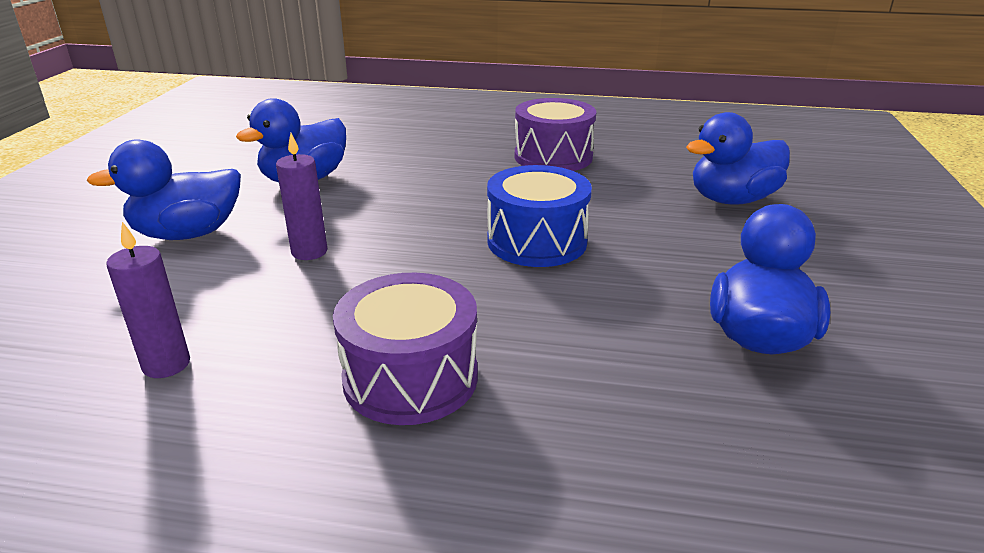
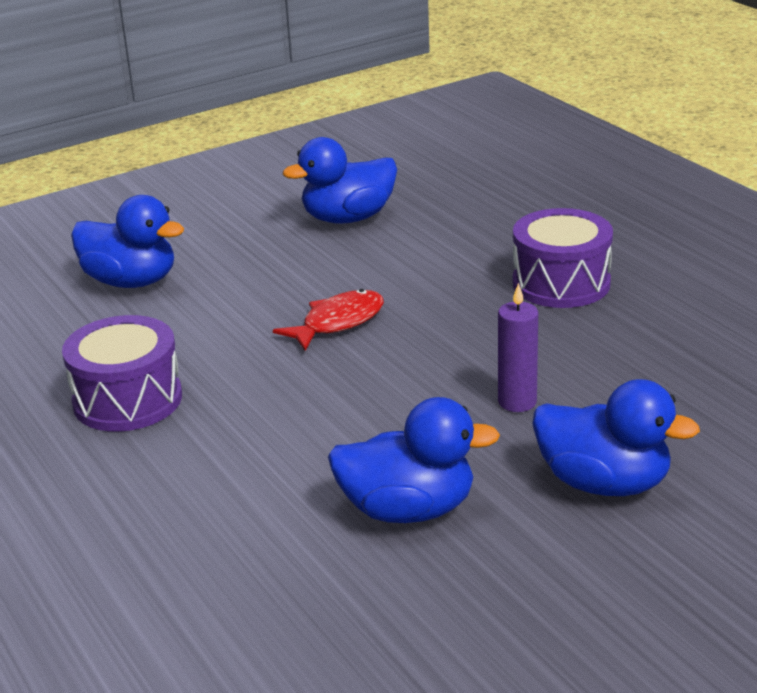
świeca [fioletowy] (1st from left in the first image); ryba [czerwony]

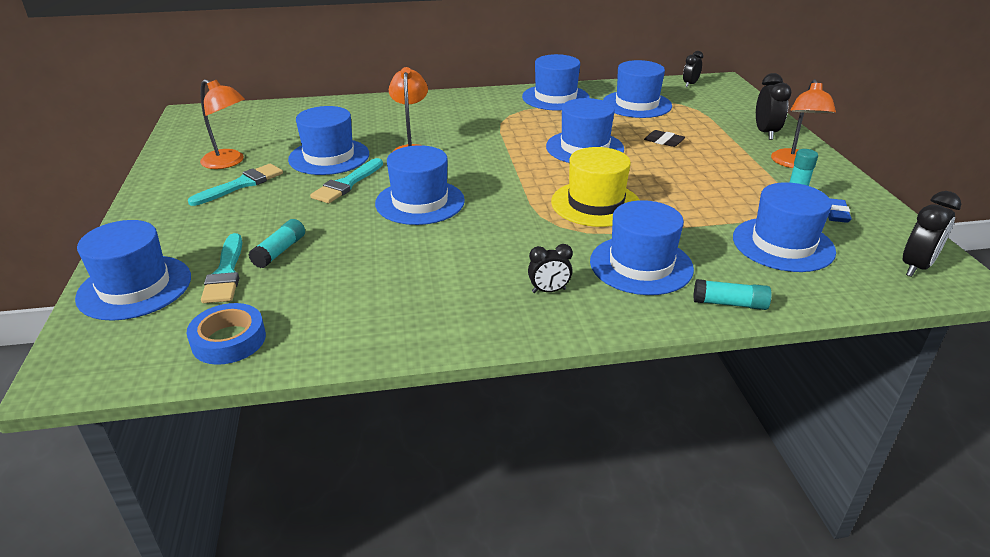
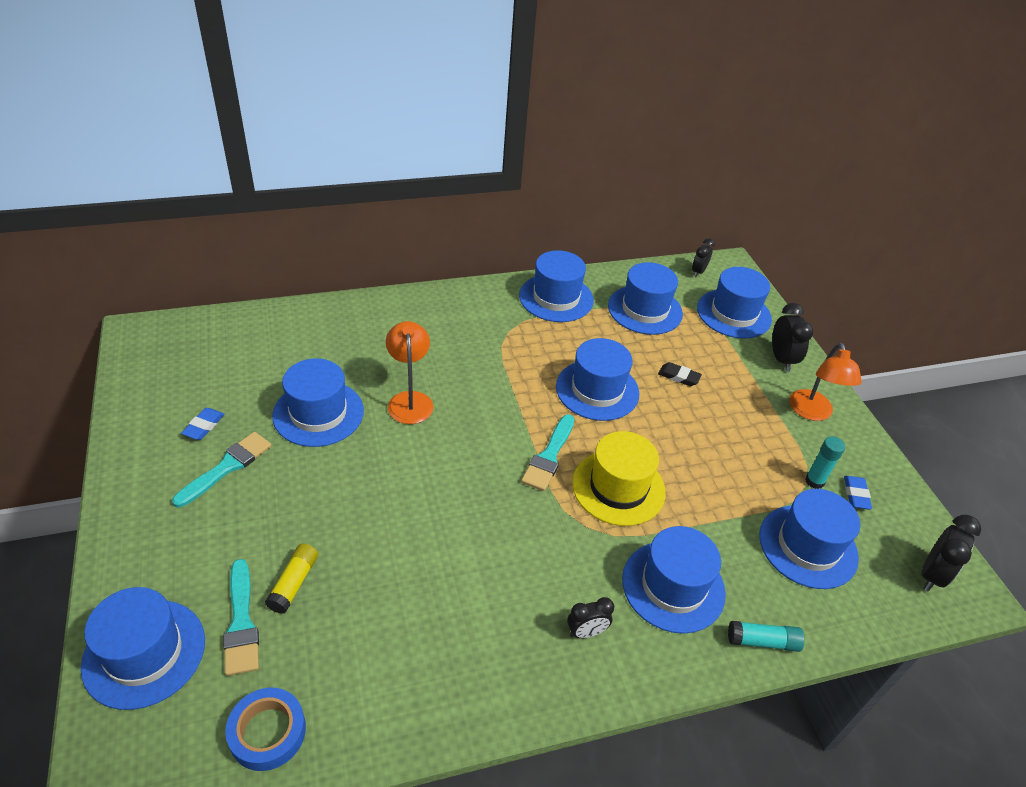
gumka do mazania [niebieski] (1st from left); klej w sztyfcie [żółty]; pędzel [turkusowy] (3rd from left); kapelusz [niebieski] (7th from left)

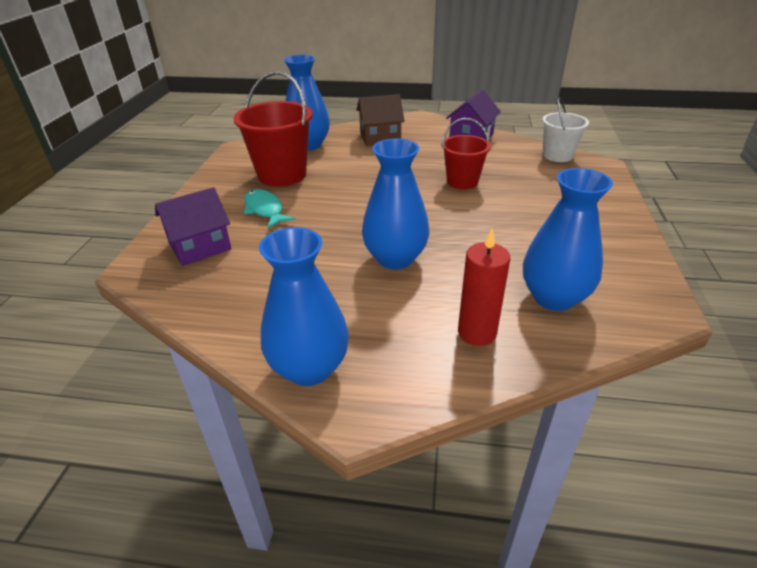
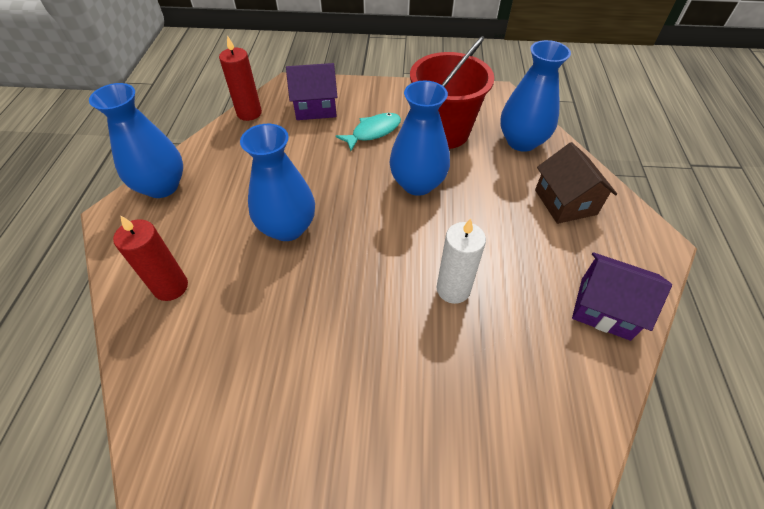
domek [fioletowy] (1st from left); świeca [biały]; wazon [niebieski] (3rd from left); wiadro [biały]; świeca [czerwony] (2nd from left)

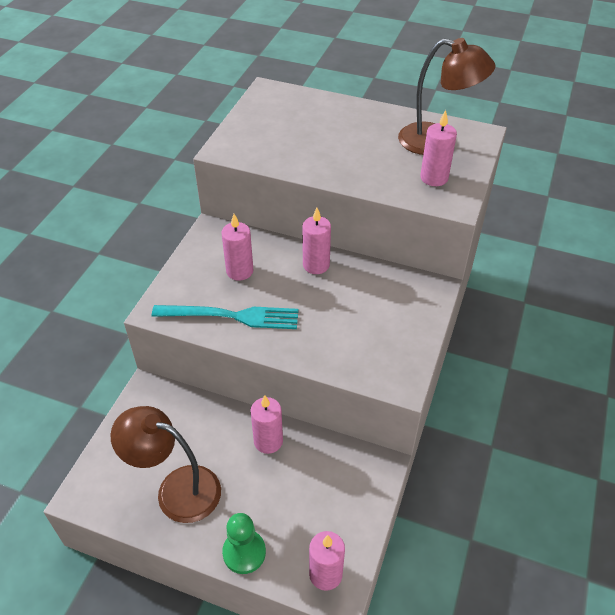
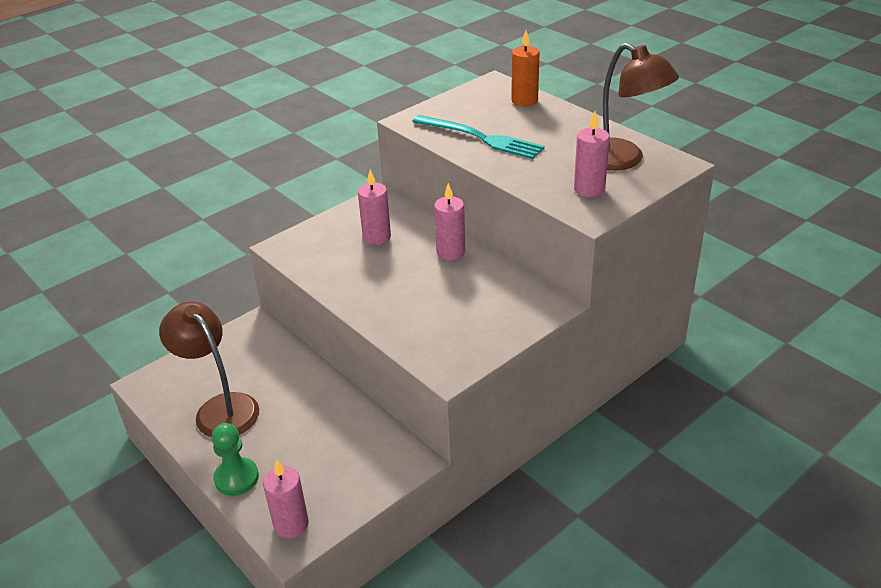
widelec [turkusowy]; świeca [różowy] (2nd from left in the first image); świeca [pomarańczowy]

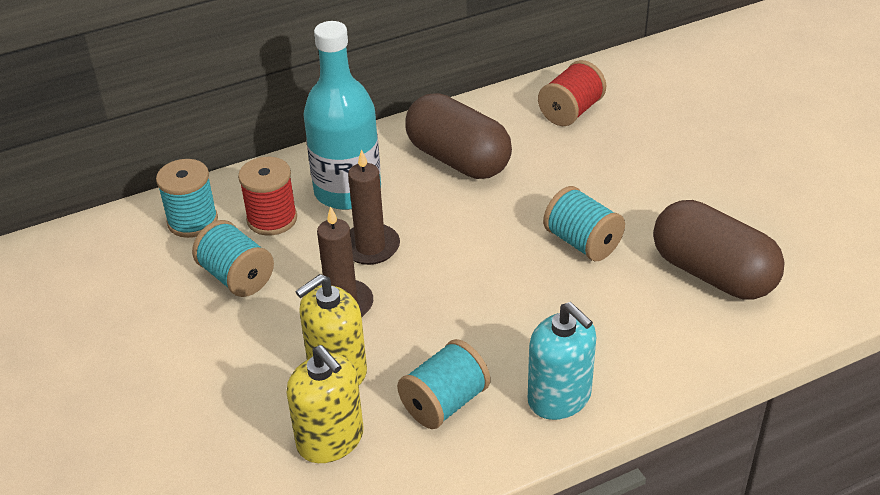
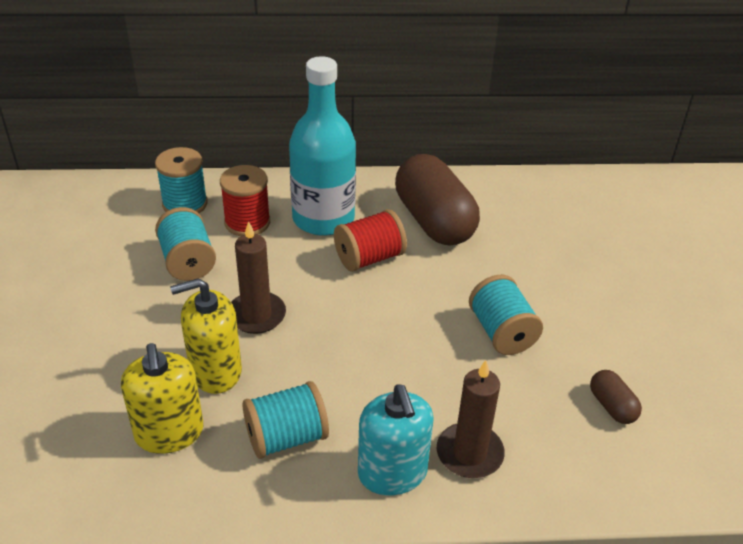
świeca [brązowy] (2nd from left); szpulka [czerwony] (2nd from left); kapsułka [brązowy] (2nd from left)

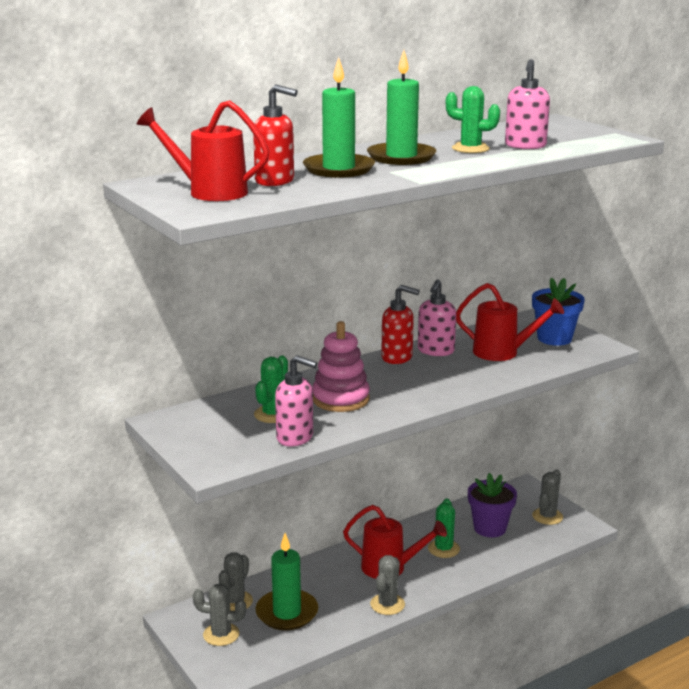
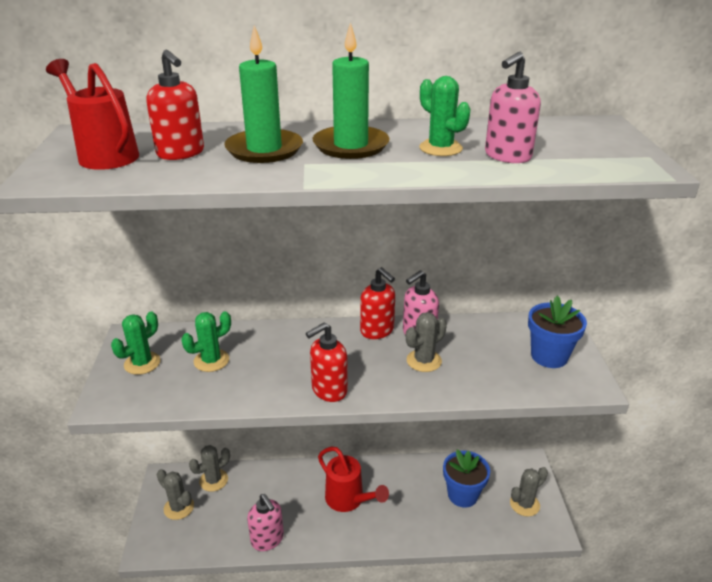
świeca [zielony] (1st from left in the first image); dozownik mydła [różowy] (1st from left); zabawka nakładanka [różowy]; kaktus [szary] (3rd from left); kaktus [zielony] (1st from left); konewka [czerwony] (3rd from left in the first image); doniczka [niebieski] (1st from left); dozownik mydła [czerwony] (2nd from left)

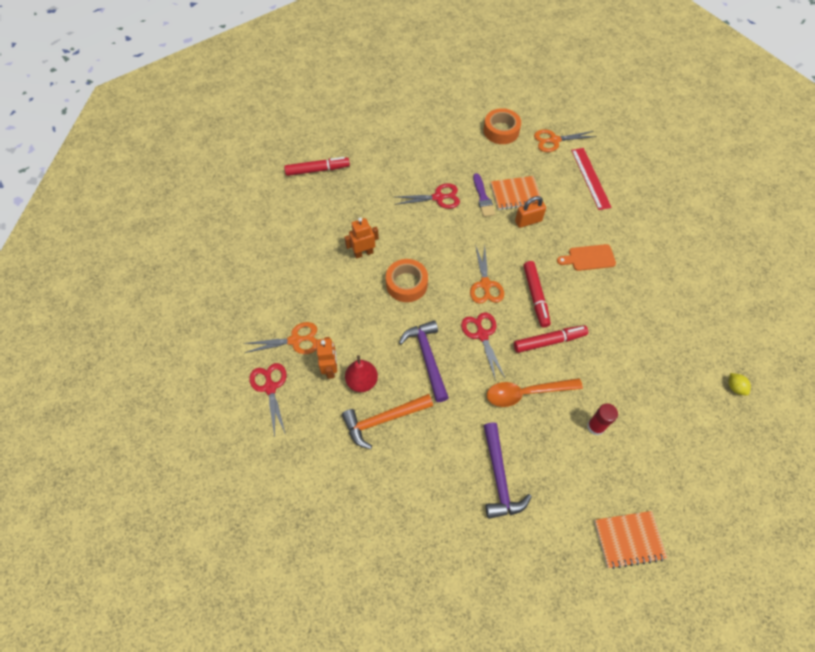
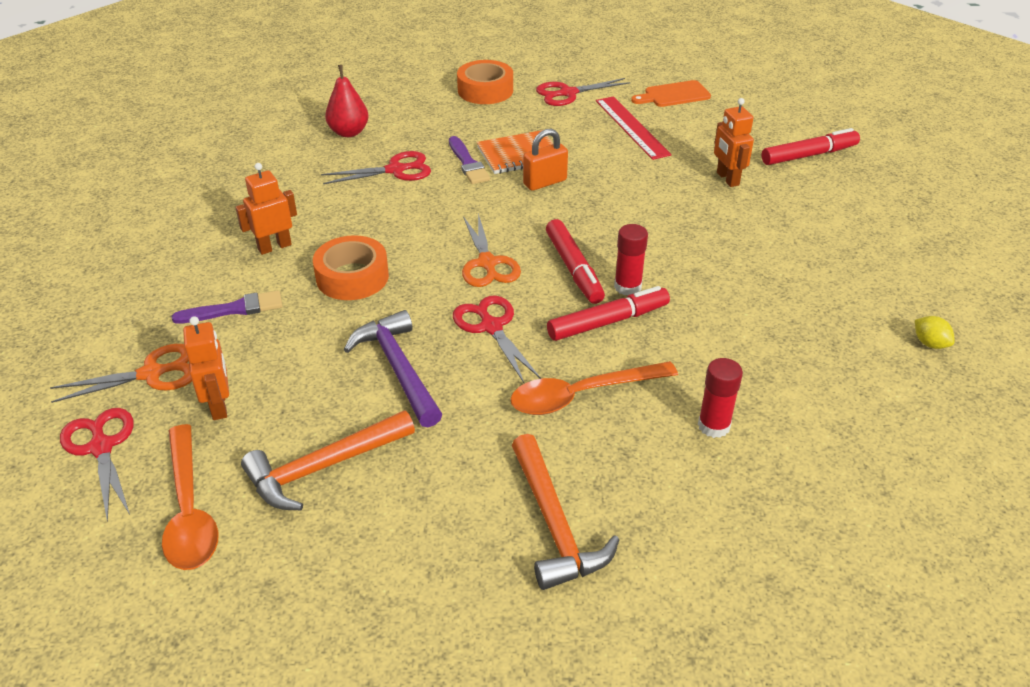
flamaster [czerwony] (3rd from left); gruszka [czerwony]; młotek [pomarańczowy] (2nd from left); nożyczki [czerwony] (4th from left); deska do krojenia [pomarańczowy]; zeszyt [pomarańczowy] (2nd from left in the first image); łyżka [pomarańczowy] (1st from left); pędzel [fioletowy] (1st from left); klej w sztyfcie [czerwony] (1st from left); robot [pomarańczowy] (3rd from left)

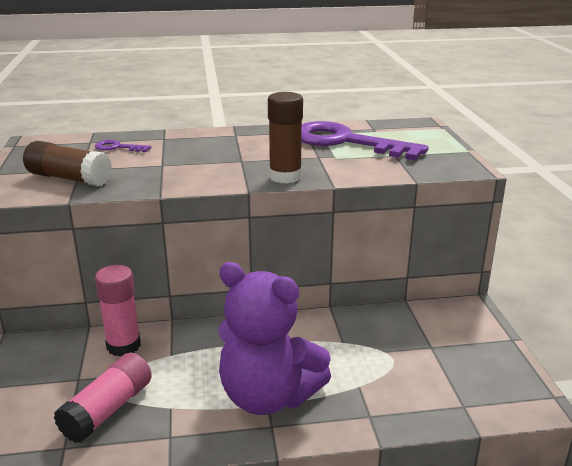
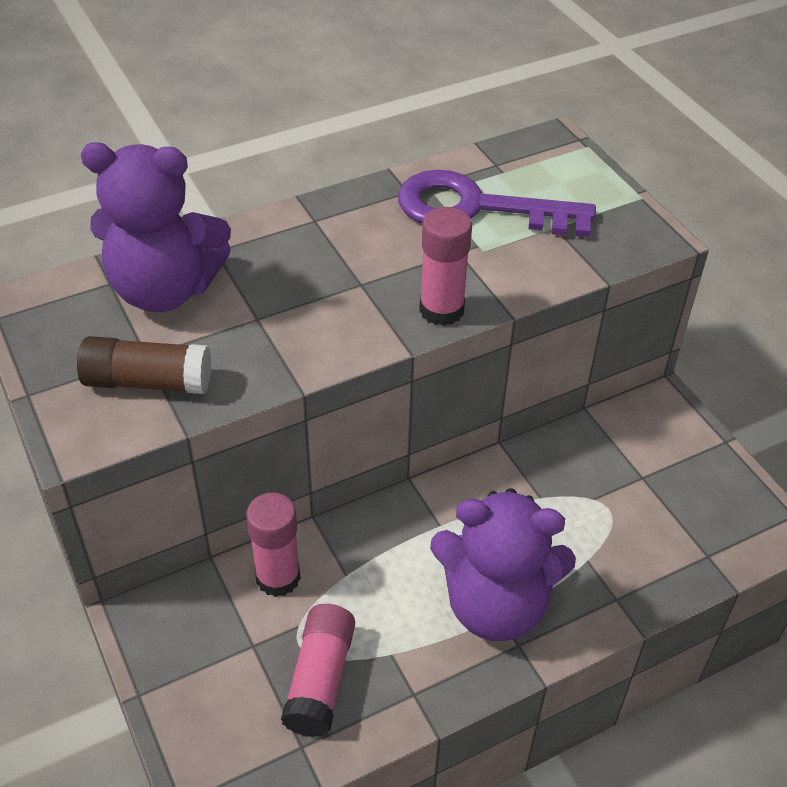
miś [fioletowy] (1st from left); klej w sztyfcie [różowy] (3rd from left)

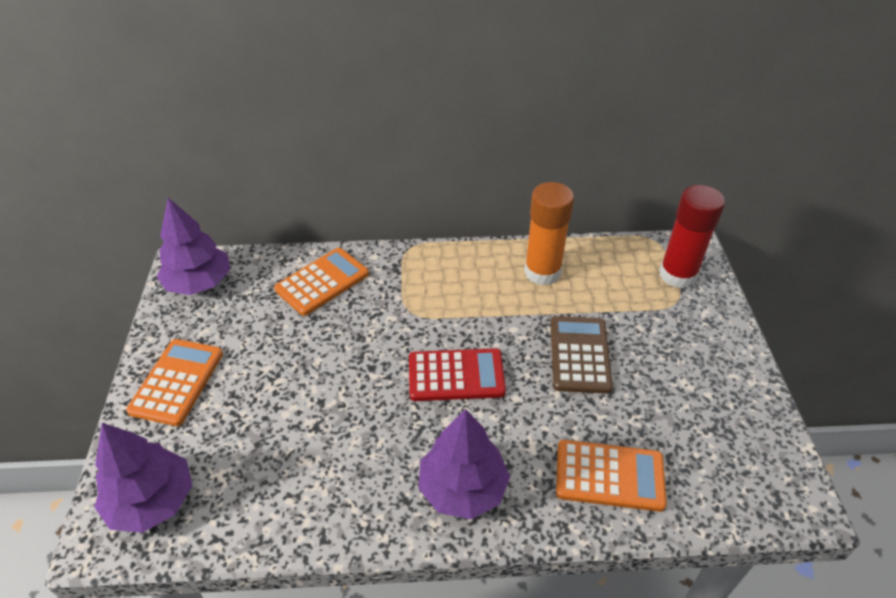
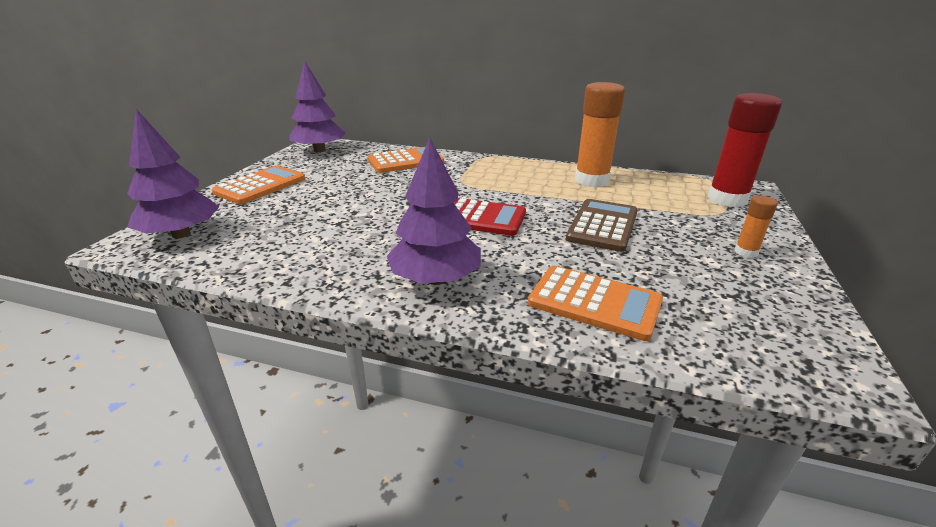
klej w sztyfcie [pomarańczowy] (2nd from left)

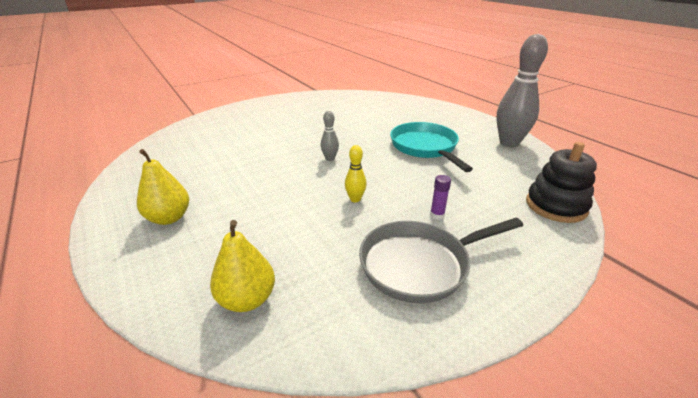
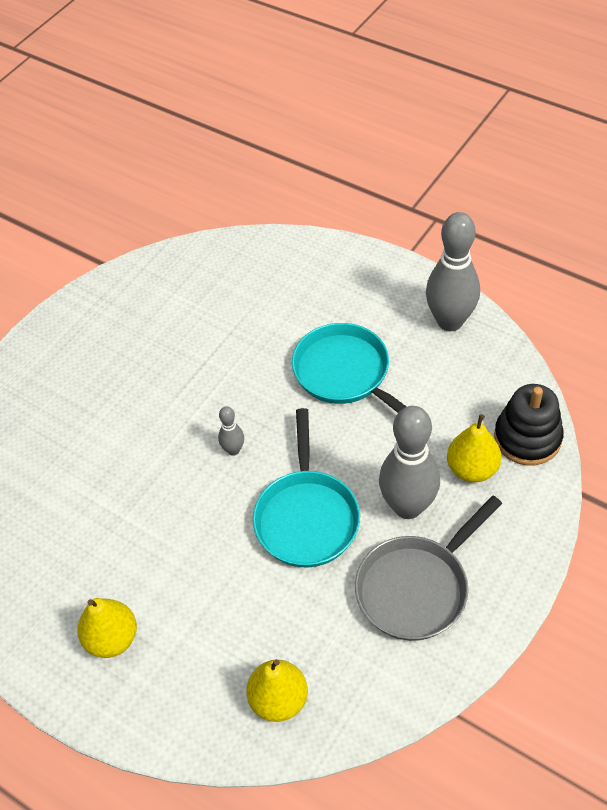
patelnia [turkusowy] (1st from left); kręgiel [szary] (2nd from left); gruszka [żółty] (3rd from left)

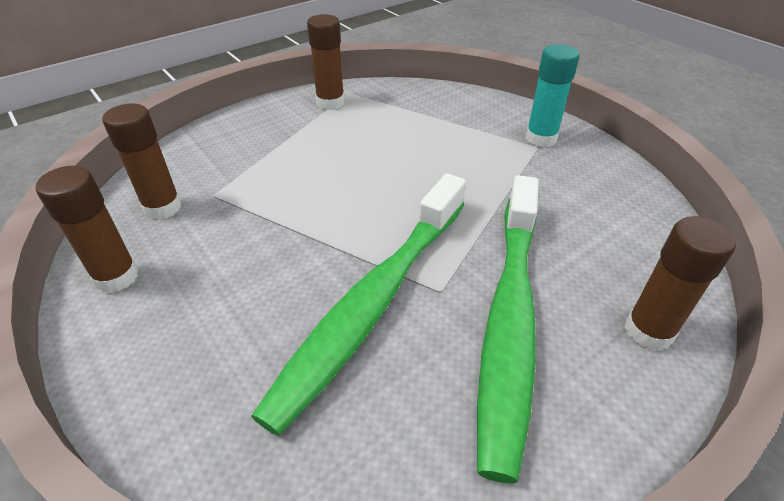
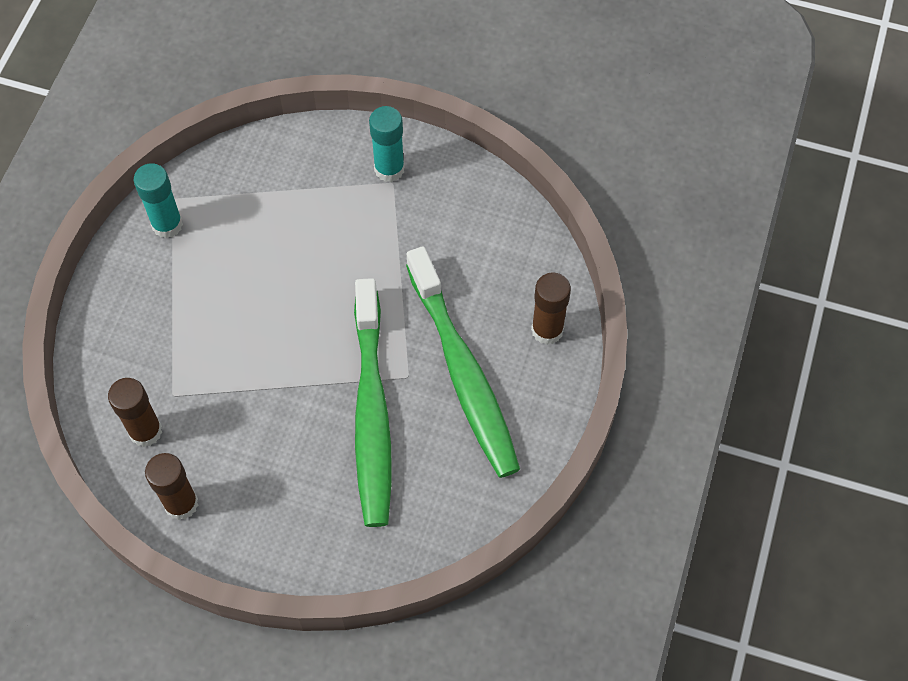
klej w sztyfcie [turkusowy] (1st from left)

